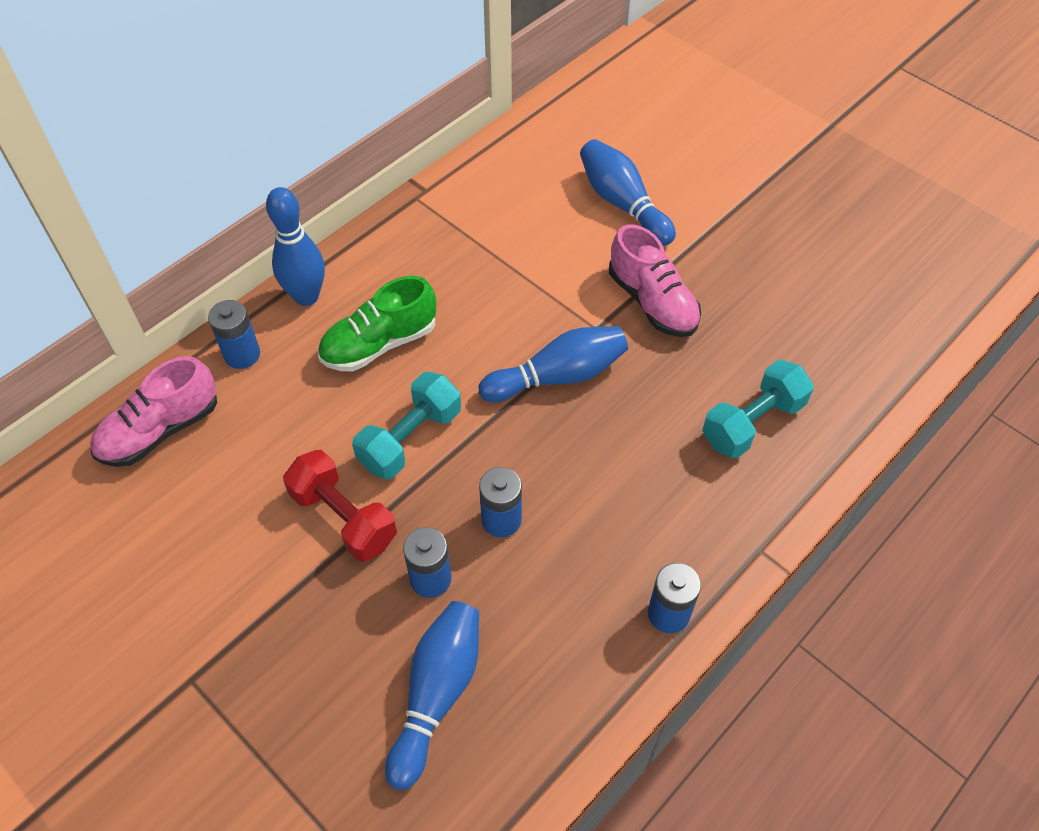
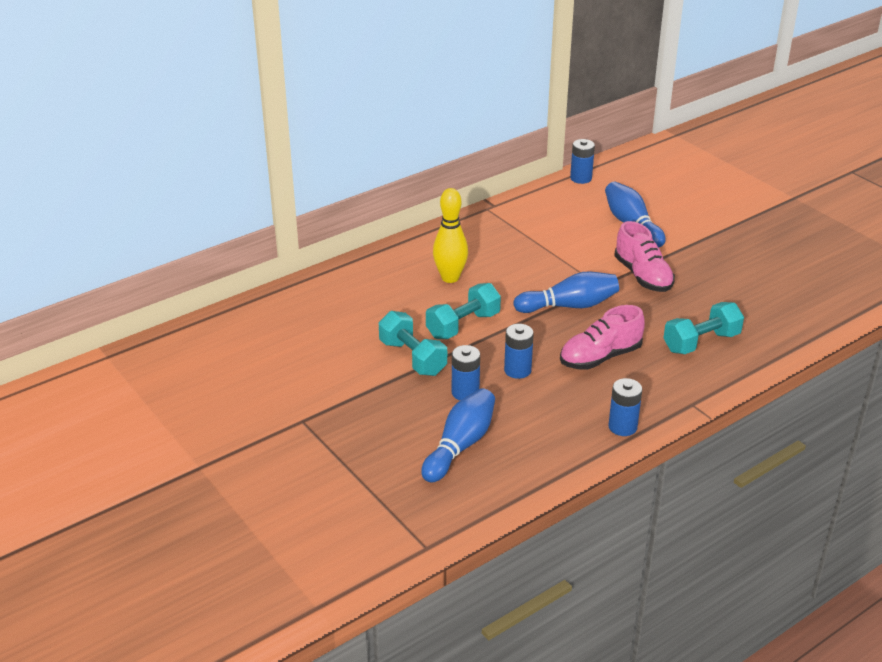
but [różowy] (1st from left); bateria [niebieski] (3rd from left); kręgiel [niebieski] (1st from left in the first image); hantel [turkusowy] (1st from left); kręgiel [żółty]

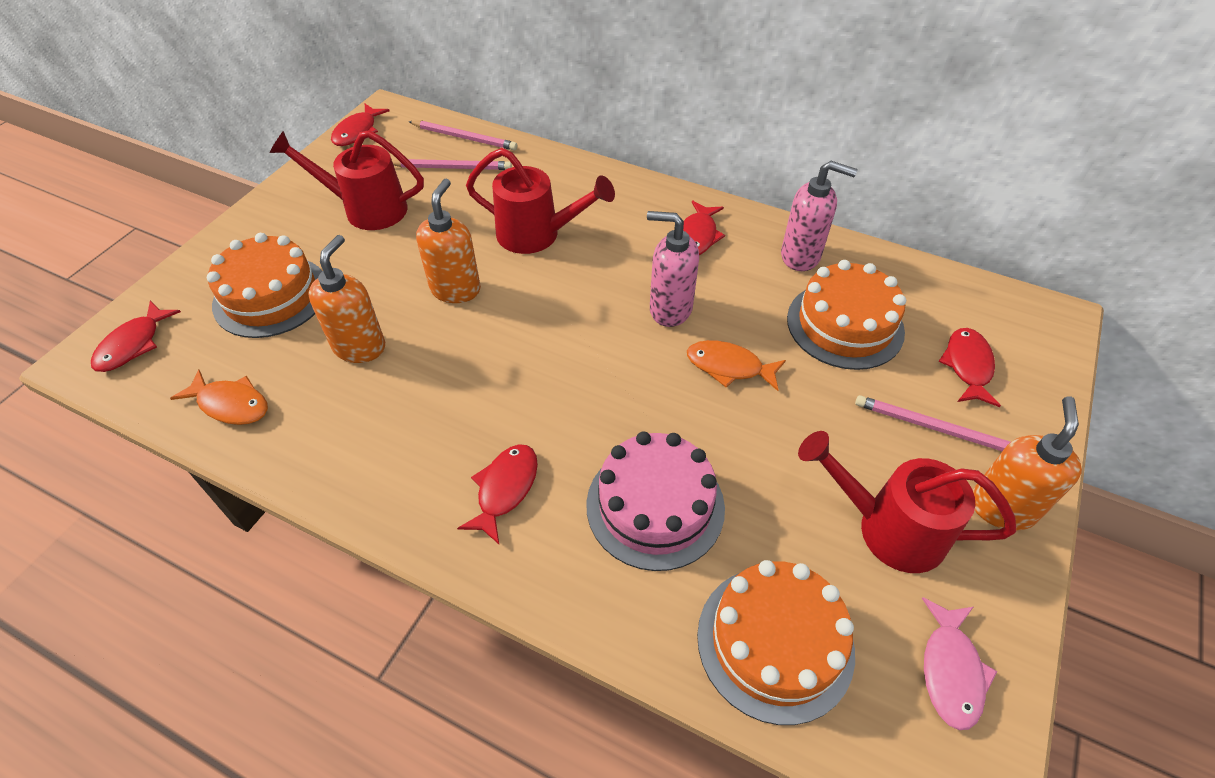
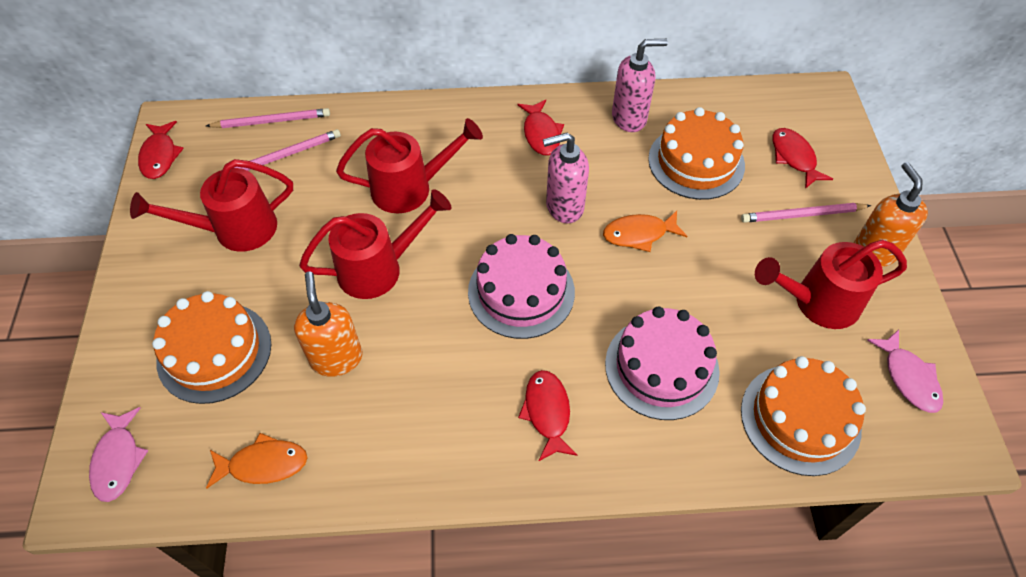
ryba [różowy] (1st from left); konewka [czerwony] (2nd from left); tort [różowy] (1st from left)

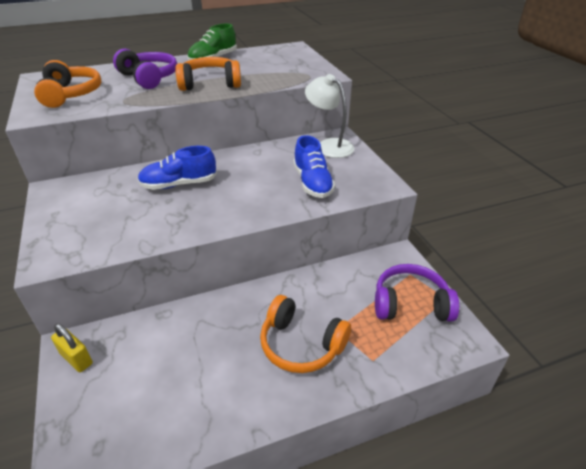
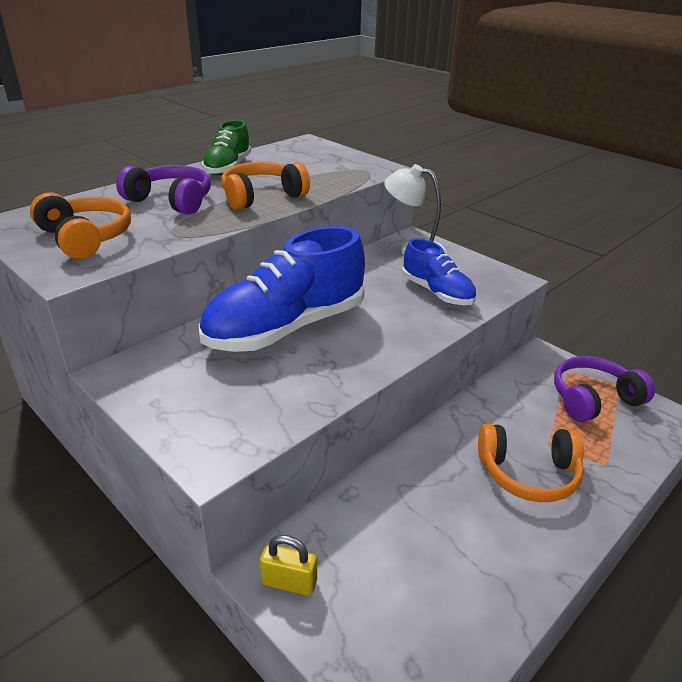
but [niebieski] (1st from left)

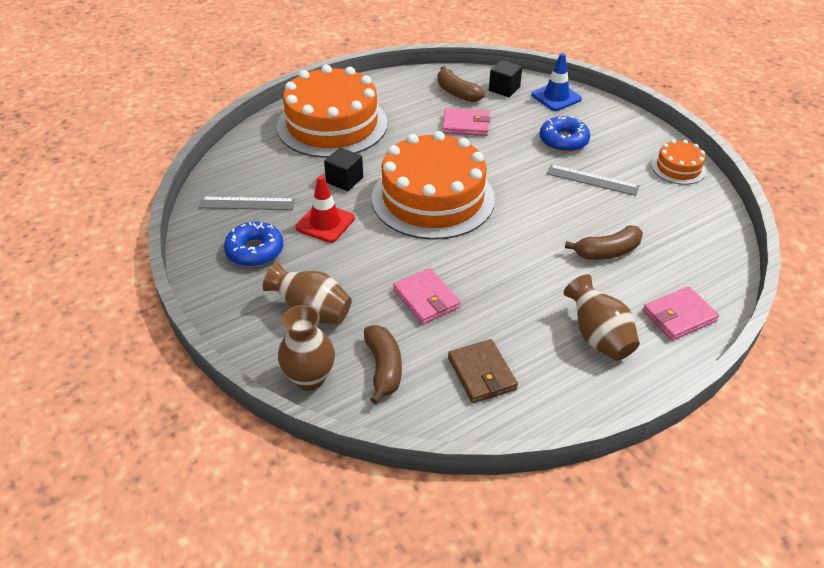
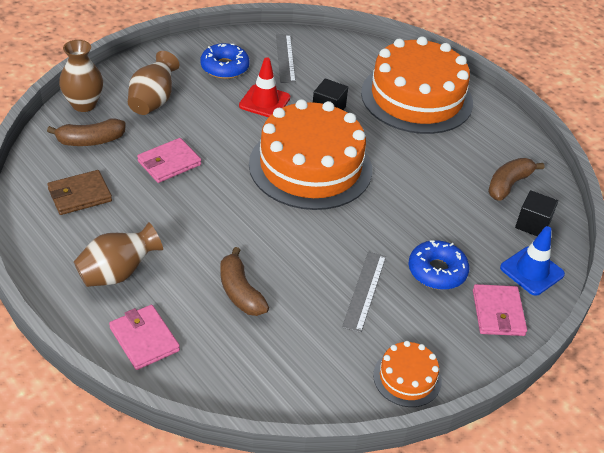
portfel [różowy] (3rd from left)

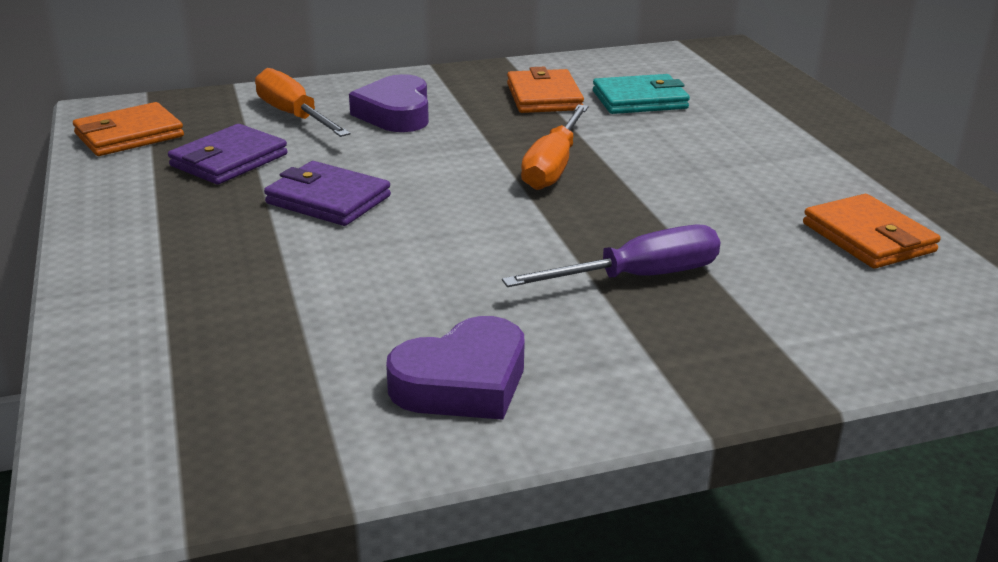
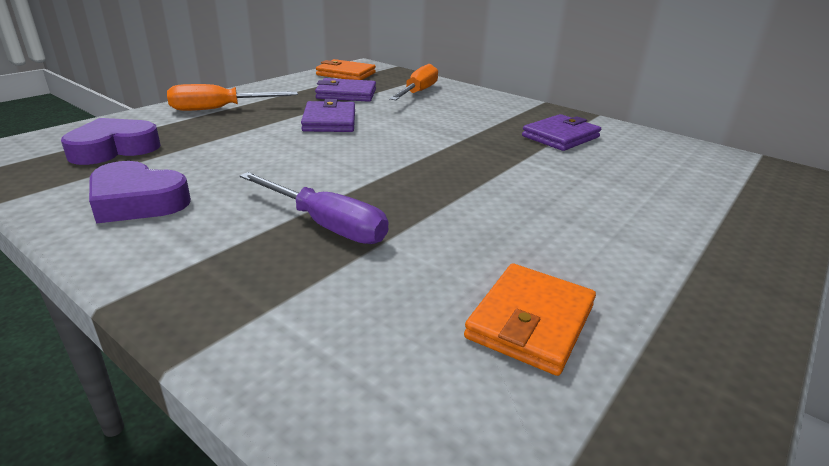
serce [fioletowy] (1st from left); portfel [fioletowy] (3rd from left); śrubokręt [pomarańczowy] (1st from left); portfel [turkusowy]

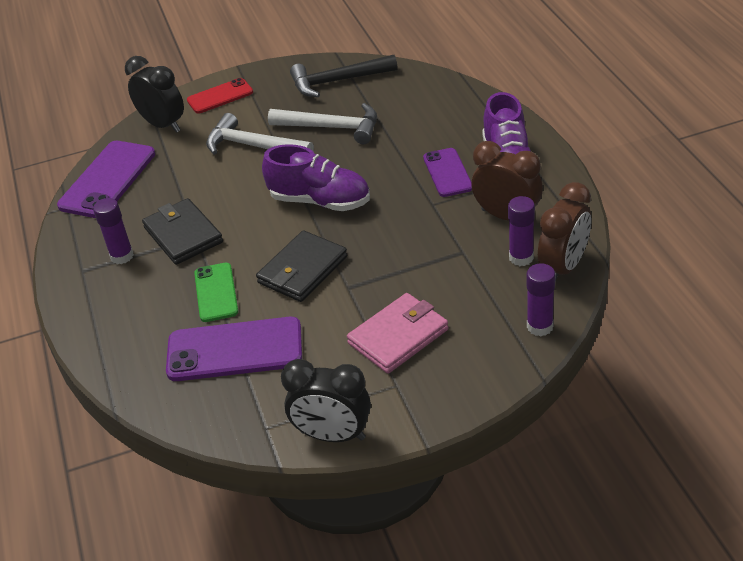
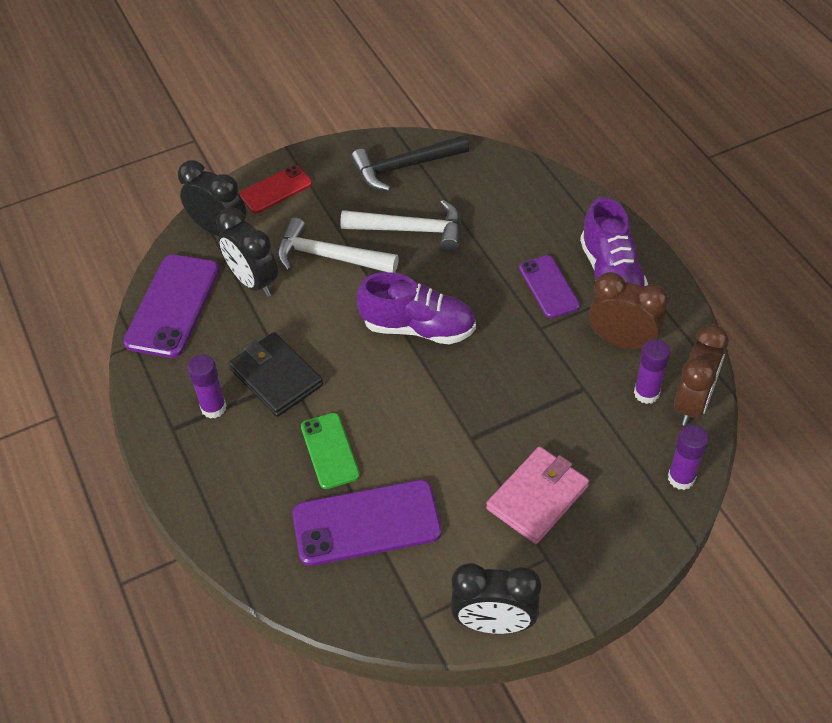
portfel [czarny] (2nd from left in the first image); budzik [czarny] (2nd from left)

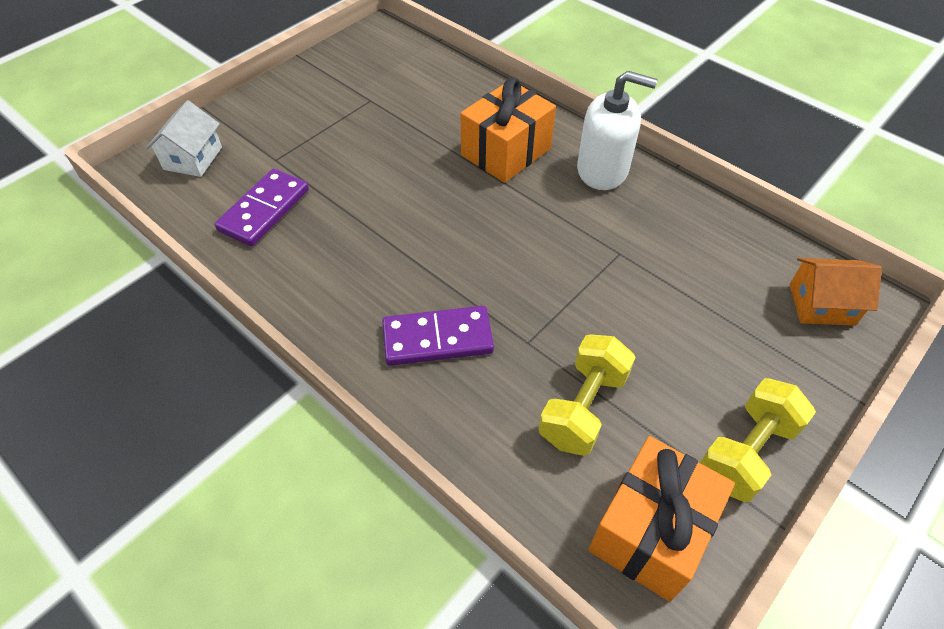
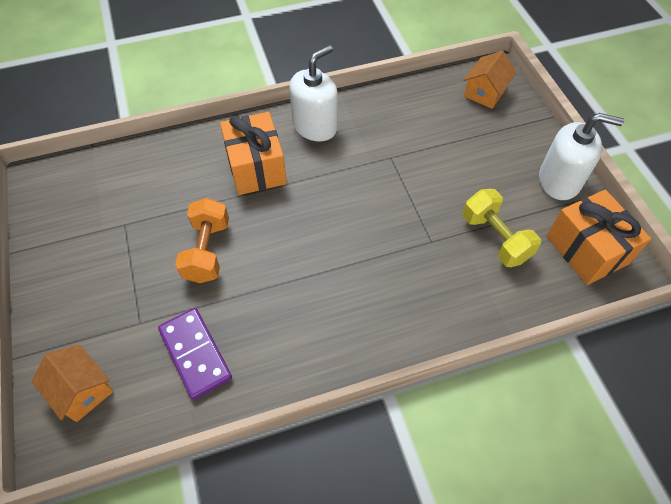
domek [pomarańczowy] (1st from left); kostka domina [fioletowy] (2nd from left in the first image); dozownik mydła [biały] (2nd from left); hantel [pomarańczowy]

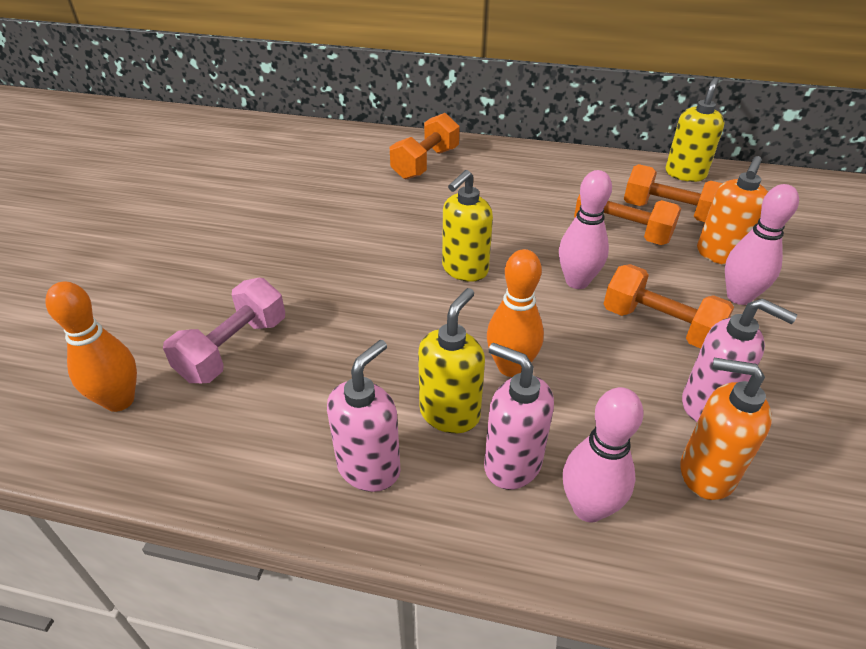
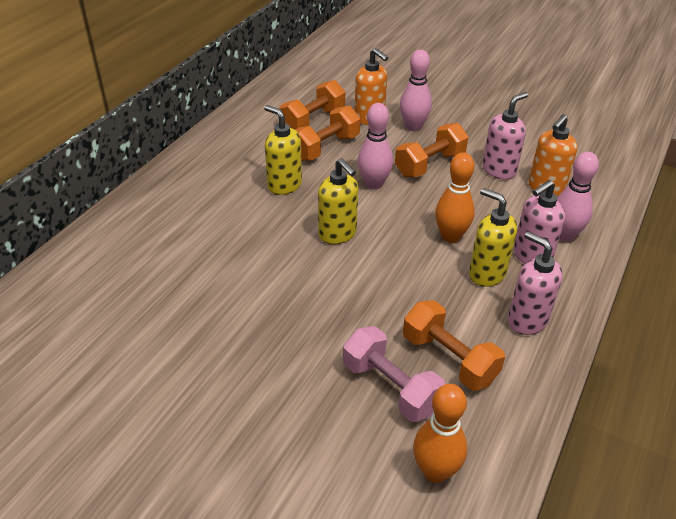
hantel [pomarańczowy] (4th from left); dozownik mydła [żółty] (1st from left)

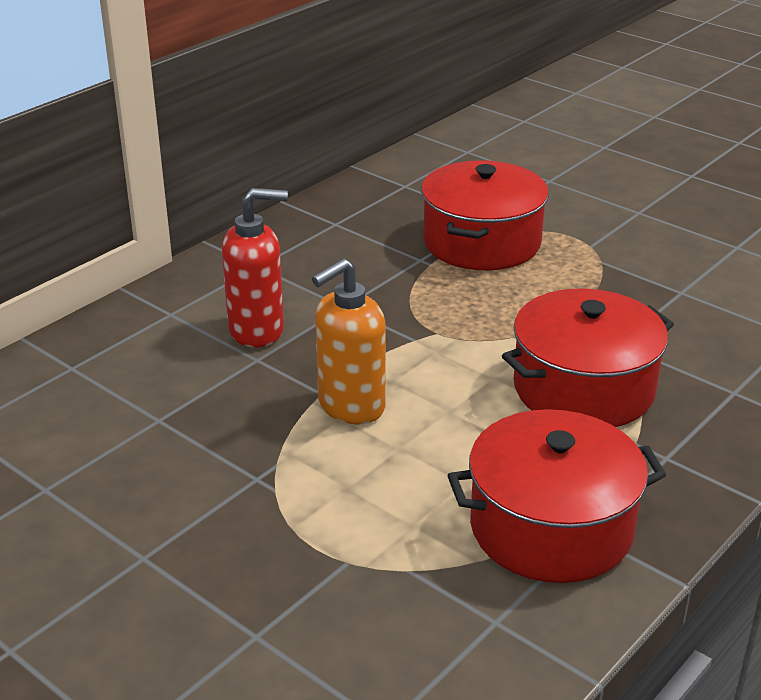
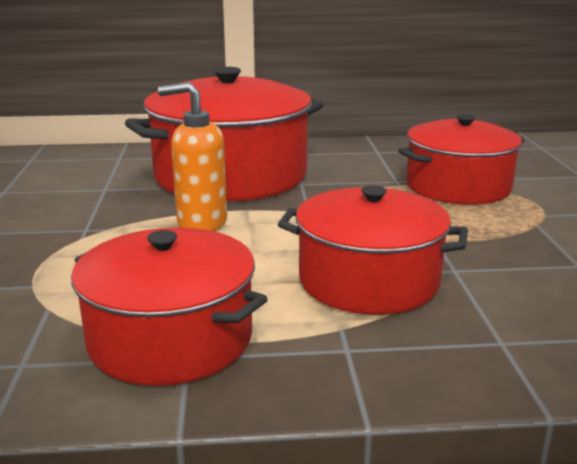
garnek [czerwony] (2nd from left)

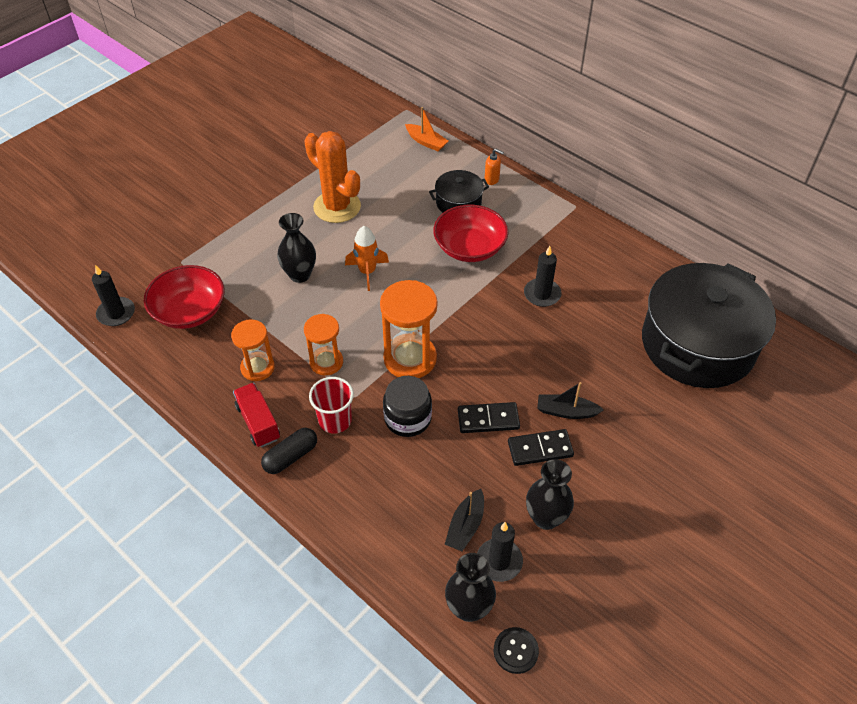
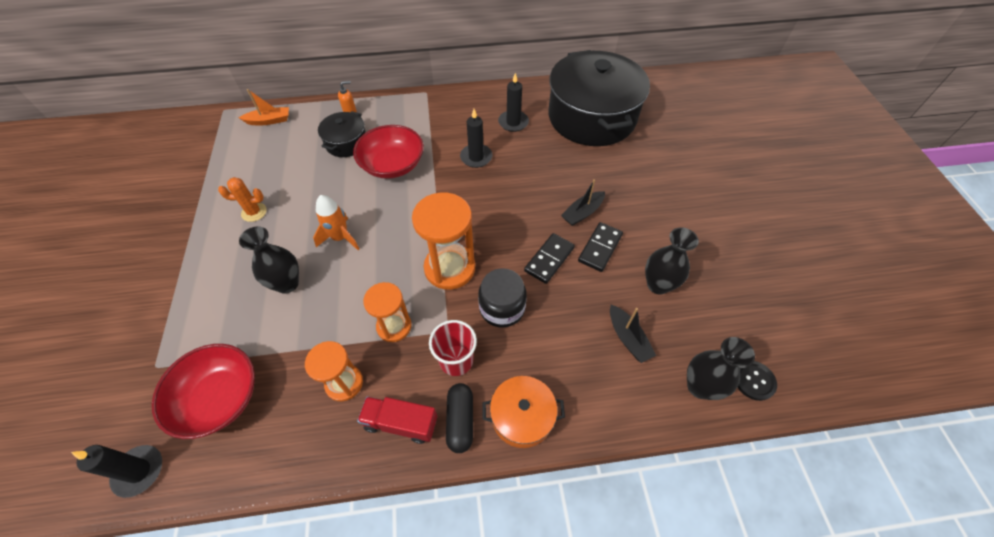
kaktus [pomarańczowy]; świeca [czarny] (3rd from left); garnek [pomarańczowy]

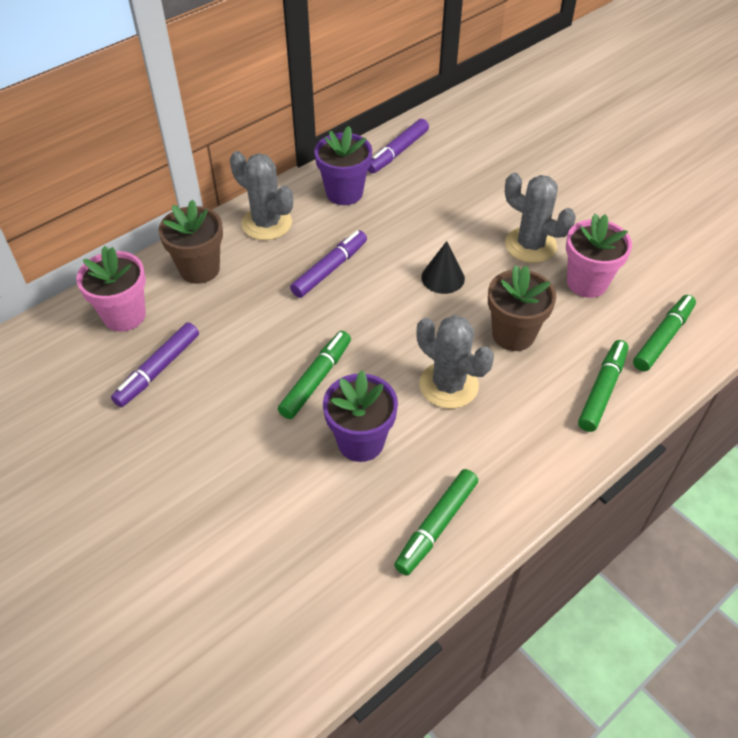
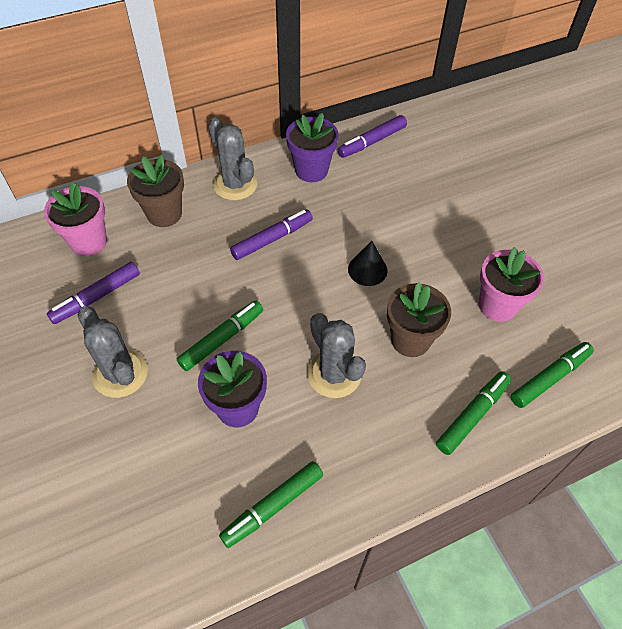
kaktus [szary] (1st from left)

